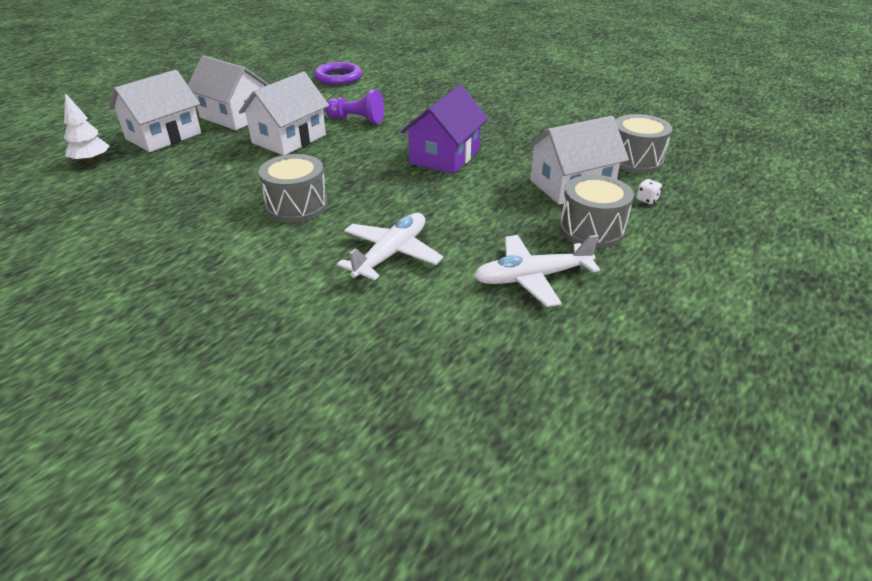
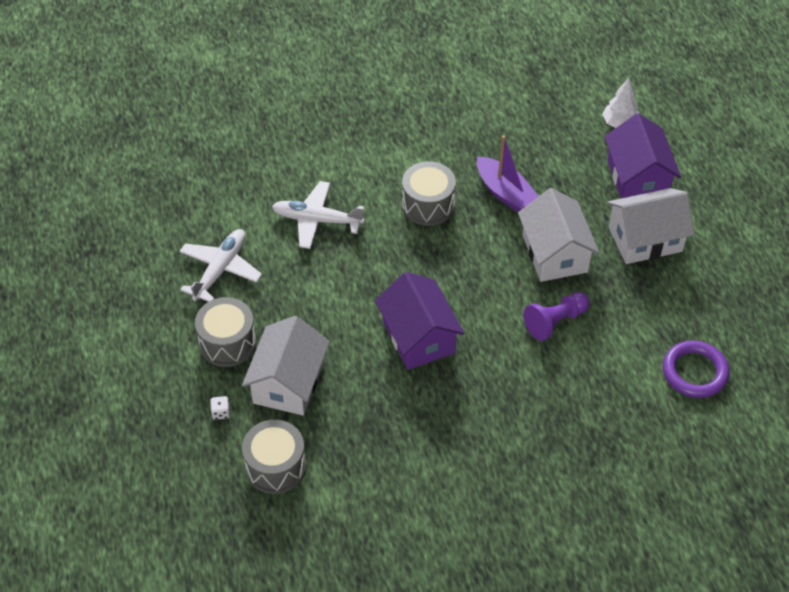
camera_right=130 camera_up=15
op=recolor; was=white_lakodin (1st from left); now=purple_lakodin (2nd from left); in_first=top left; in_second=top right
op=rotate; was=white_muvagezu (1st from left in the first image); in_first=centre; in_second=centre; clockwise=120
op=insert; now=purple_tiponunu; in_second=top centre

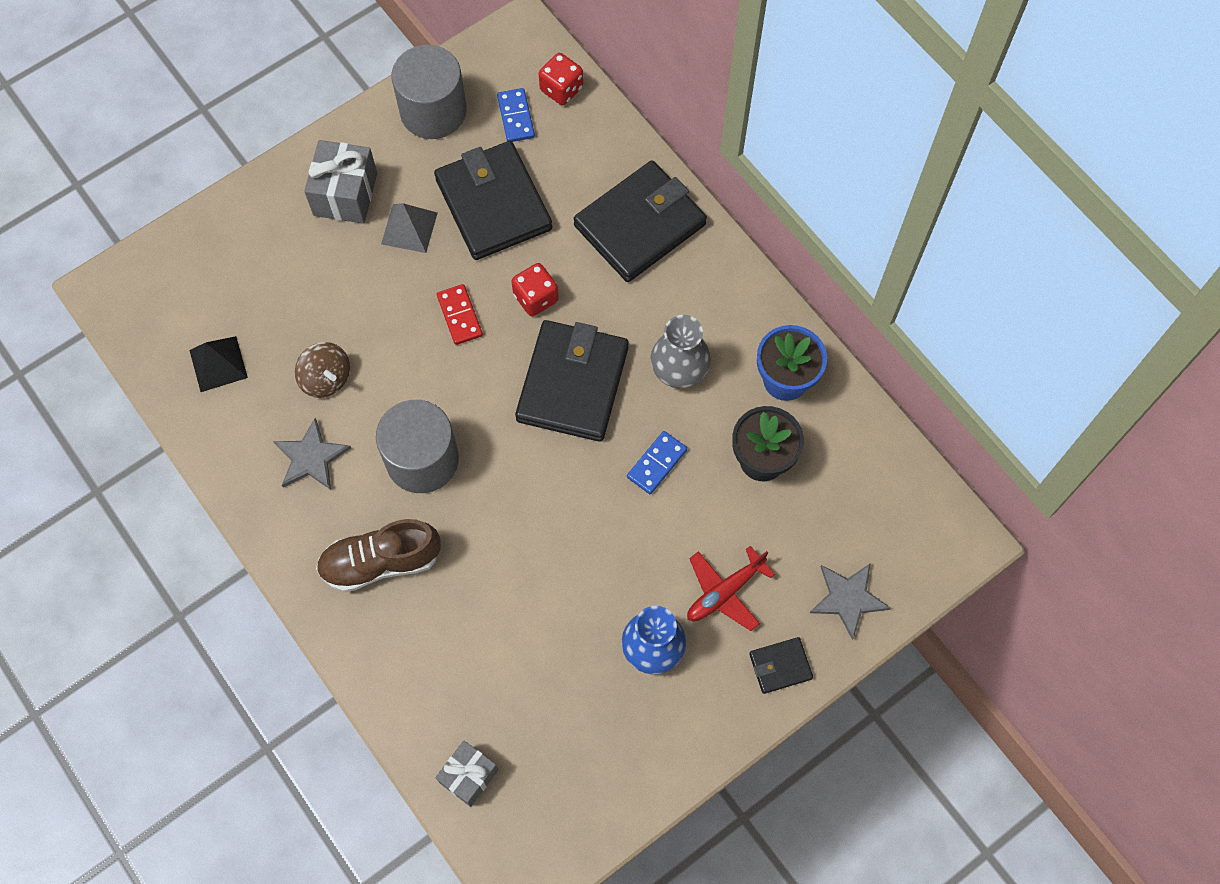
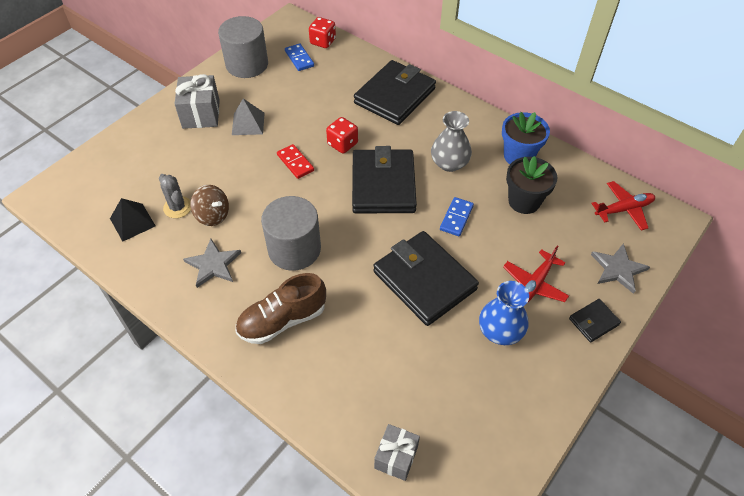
camera_right=-15 camera_up=-15
op=move; was=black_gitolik (1st from left in the first image); now=black_gitolik (3rd from left); in_first=top centre; in_second=centre
op=insert; now=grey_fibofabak; in_second=middle left
op=insert; now=red_muvagezu (2nd from left); in_second=middle right

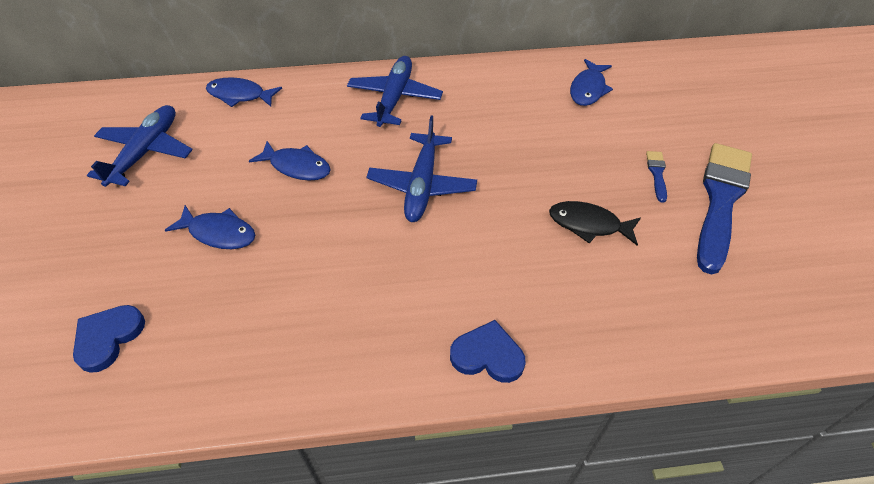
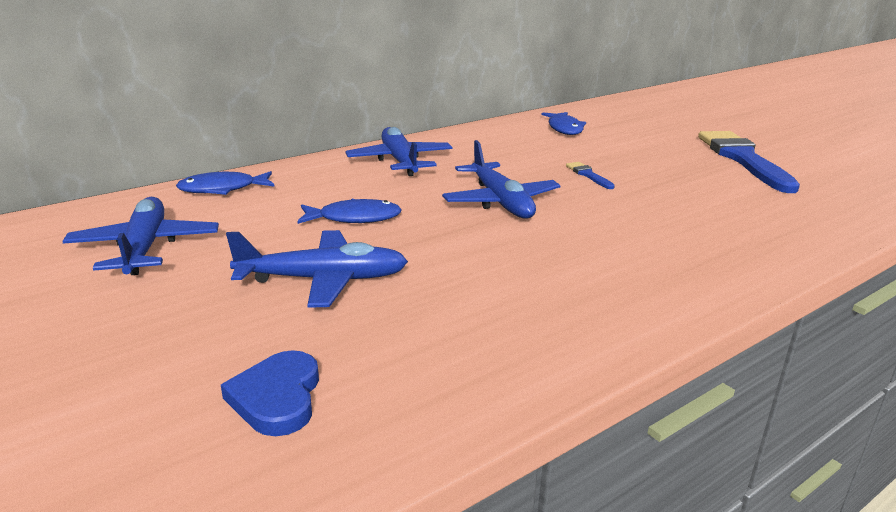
camera_right=-30 camera_up=-25
op=replace; was=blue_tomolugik (1st from left); now=blue_muvagezu (2nd from left); in_first=middle left; in_second=centre
op=delete; was=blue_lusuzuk (2nd from left); in_first=bottom centre
op=delete; was=black_tomolugik; in_first=middle right
op=move; was=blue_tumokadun (1st from left); in_first=middle right; in_second=centre

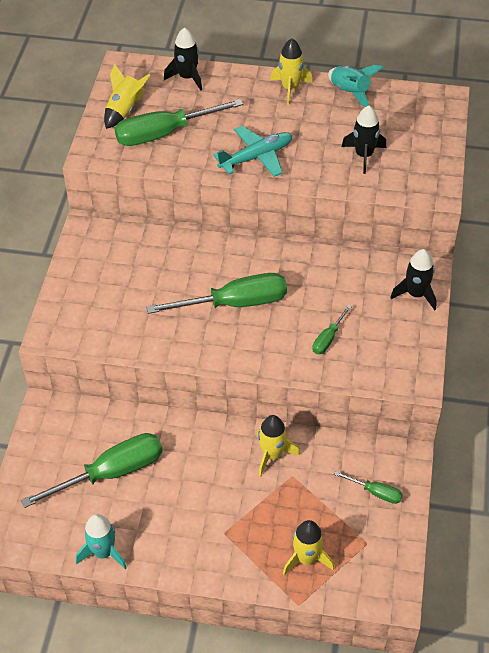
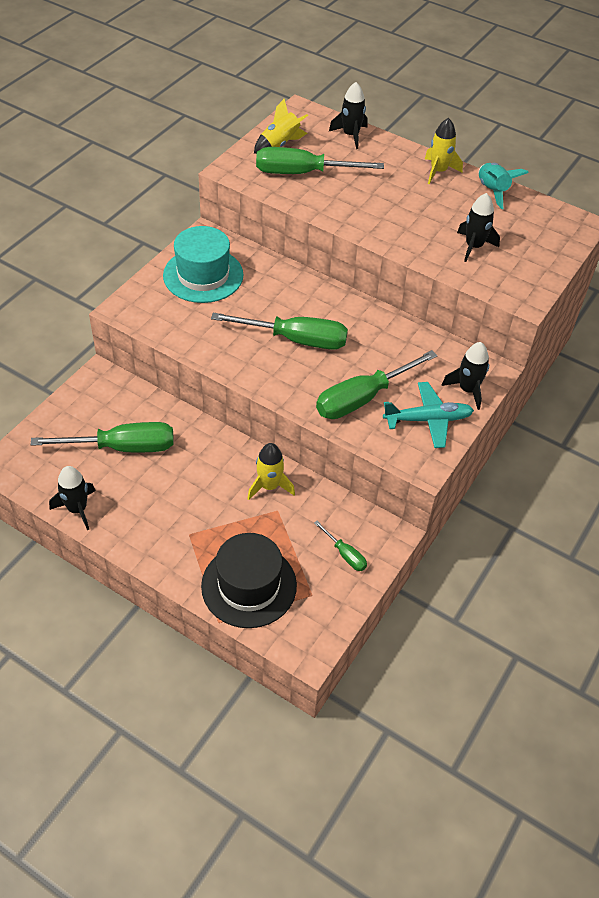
camera_right=20 camera_up=0
op=recolor; was=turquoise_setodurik (1st from left); now=black_setodurik (1st from left); in_first=bottom left; in_second=middle left
op=move; was=turquoise_muvagezu; in_first=top centre; in_second=middle right
op=replace; was=yellow_setodurik (4th from left); now=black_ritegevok; in_first=bottom centre; in_second=centre
op=resize; was=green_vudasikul (4th from left in the first image); in_first=middle right; in_second=centre; ratio=2.09
op=insert; now=turquoise_ritegevok; in_second=top centre

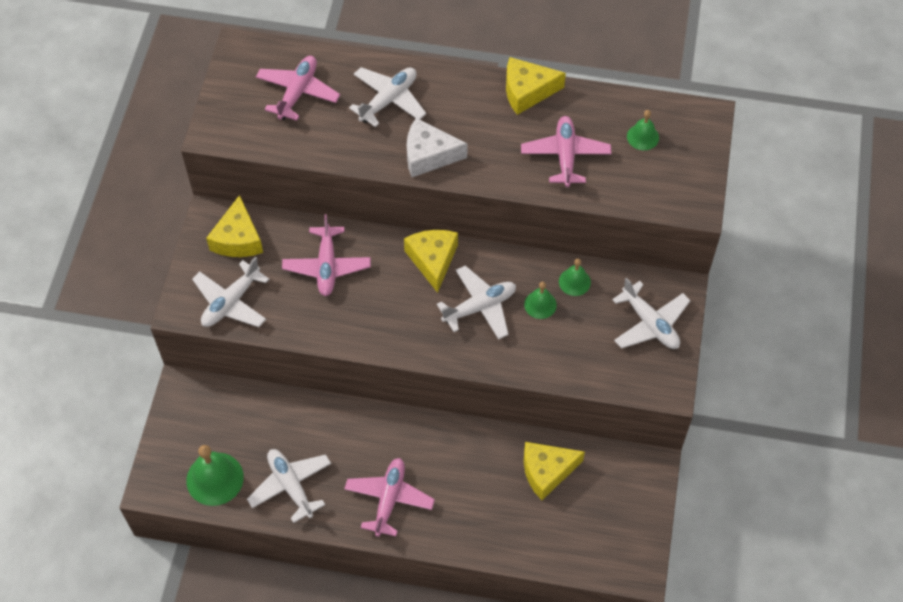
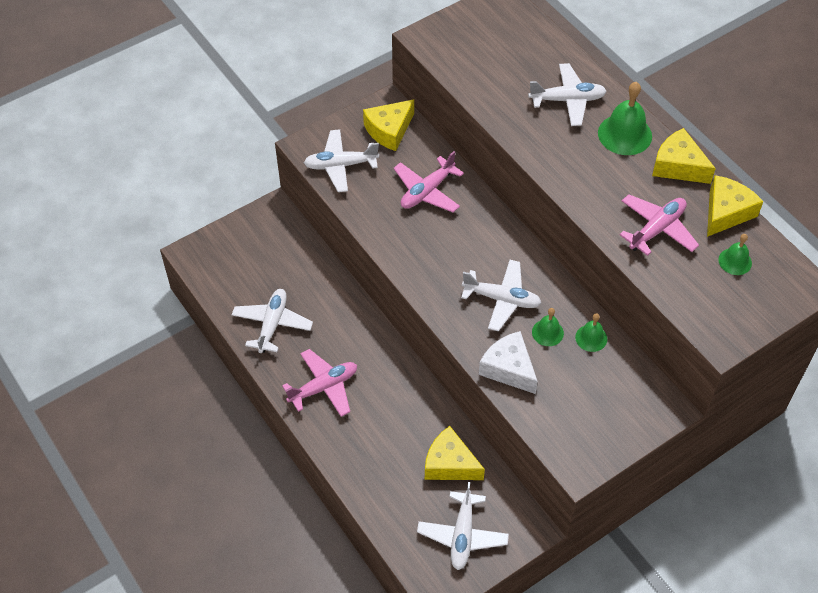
camera_right=45 camera_up=-5
op=move; was=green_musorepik (1st from left in the first image); now=green_musorepik (3rd from left); in_first=bottom left; in_second=top right
op=delete; was=pink_muvagezu (1st from left); in_first=top left
op=move; was=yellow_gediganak (2nd from left in the first image); now=yellow_gediganak (4th from left); in_first=centre; in_second=middle right
op=move; was=white_gediganak; in_first=top centre; in_second=centre
op=move; was=white_muvagezu (5th from left in the first image); now=white_muvagezu (3rd from left); in_first=middle right; in_second=bottom centre

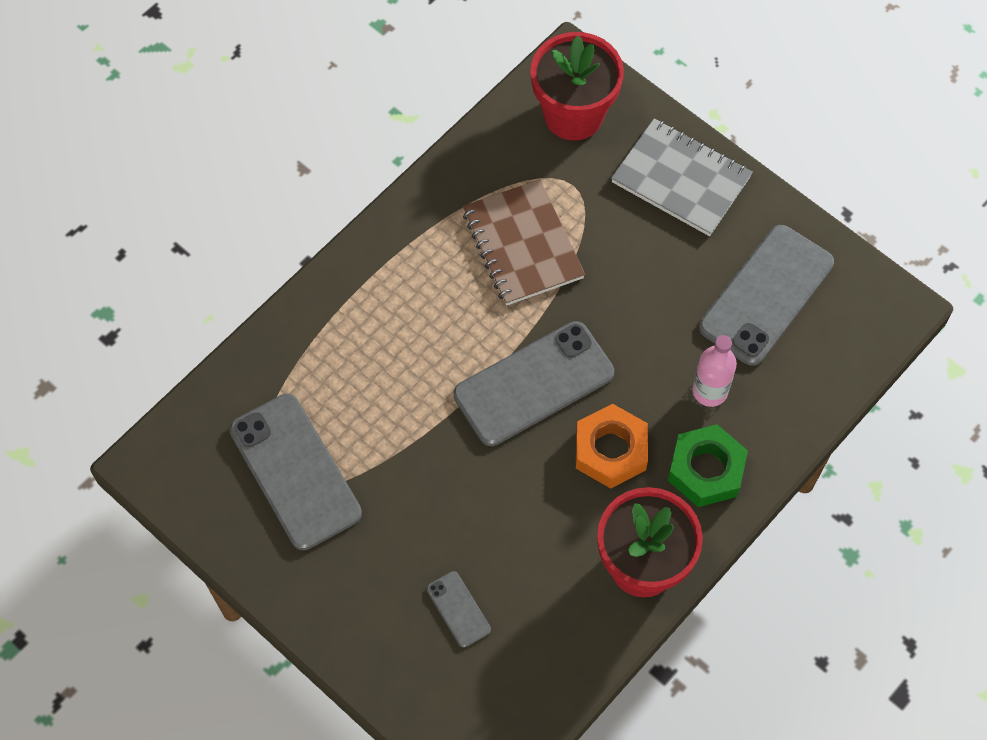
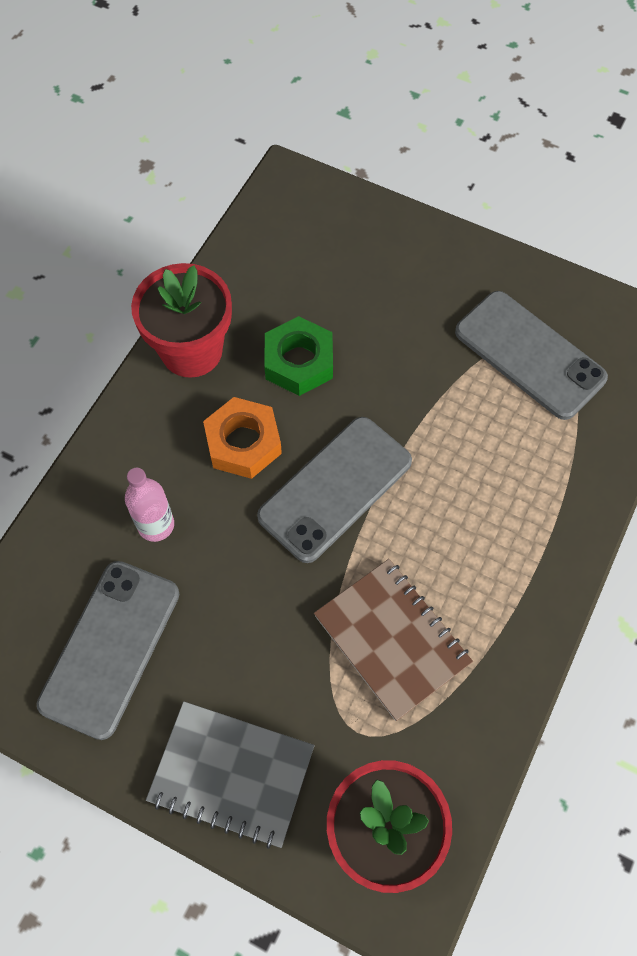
camera_right=165 camera_up=0
op=delete; was=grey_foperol (2nd from left); in_first=bottom centre
op=move; was=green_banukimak; in_first=middle right; in_second=centre

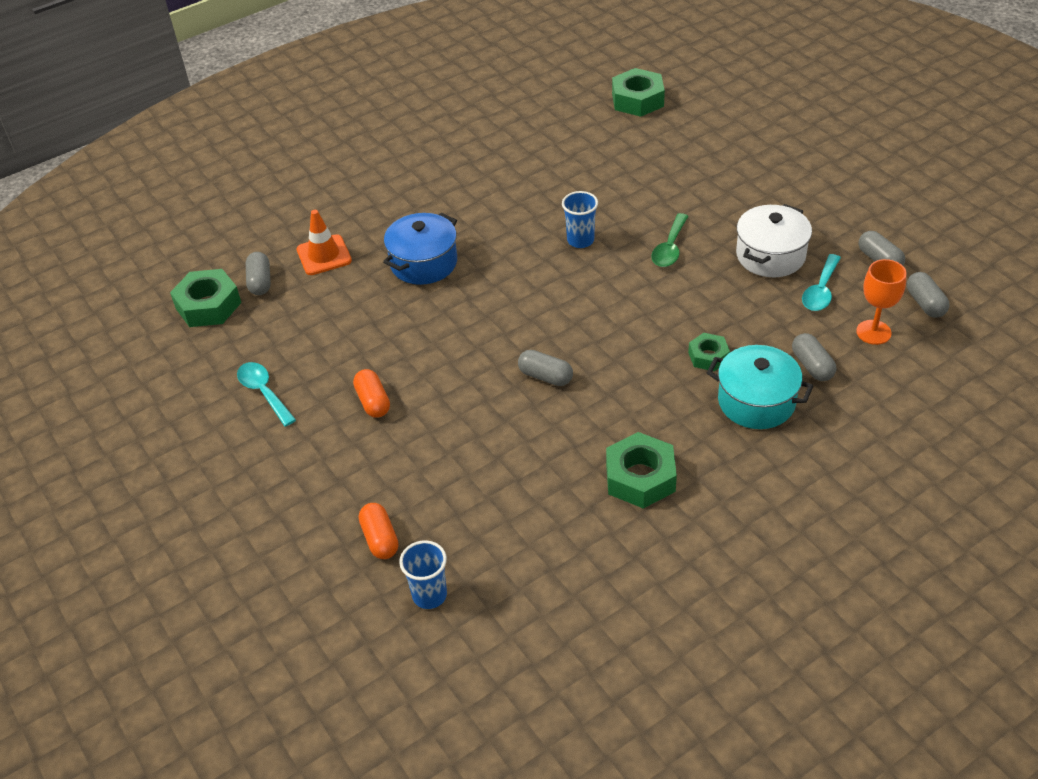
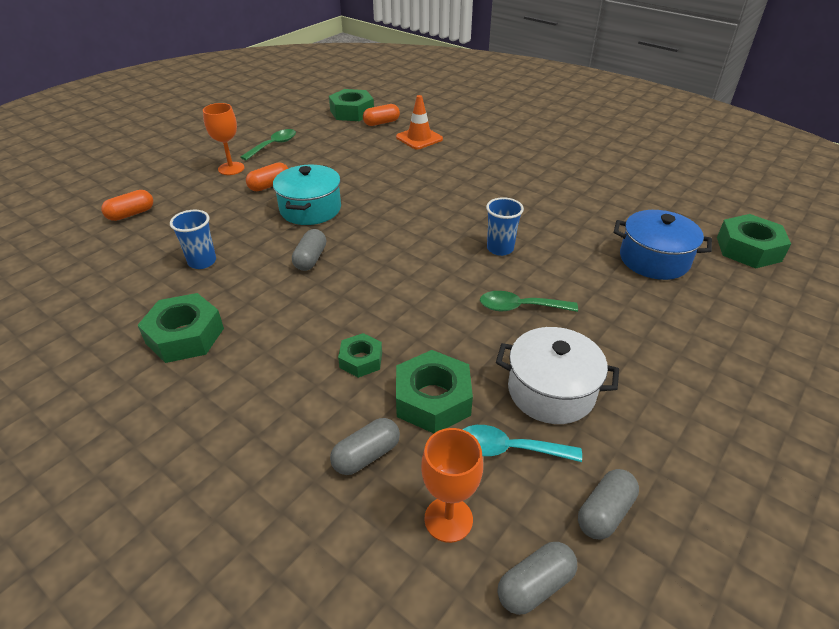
camera_right=70 camera_up=-5
op=recolor; was=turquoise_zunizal (1st from left); now=green_zunizal (1st from left); in_first=middle left; in_second=top left
op=recolor; was=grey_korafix (1st from left); now=orange_korafix (3rd from left); in_first=middle left; in_second=top centre
op=move; was=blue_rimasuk; in_first=top centre; in_second=middle right
op=move; was=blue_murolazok (1st from left); in_first=bottom centre; in_second=middle left
op=move; was=turquoise_rimasuk; in_first=middle right; in_second=top centre
op=insert; now=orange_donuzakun (1st from left); in_second=top left
op=insert; now=green_banukimak (4th from left); in_second=centre

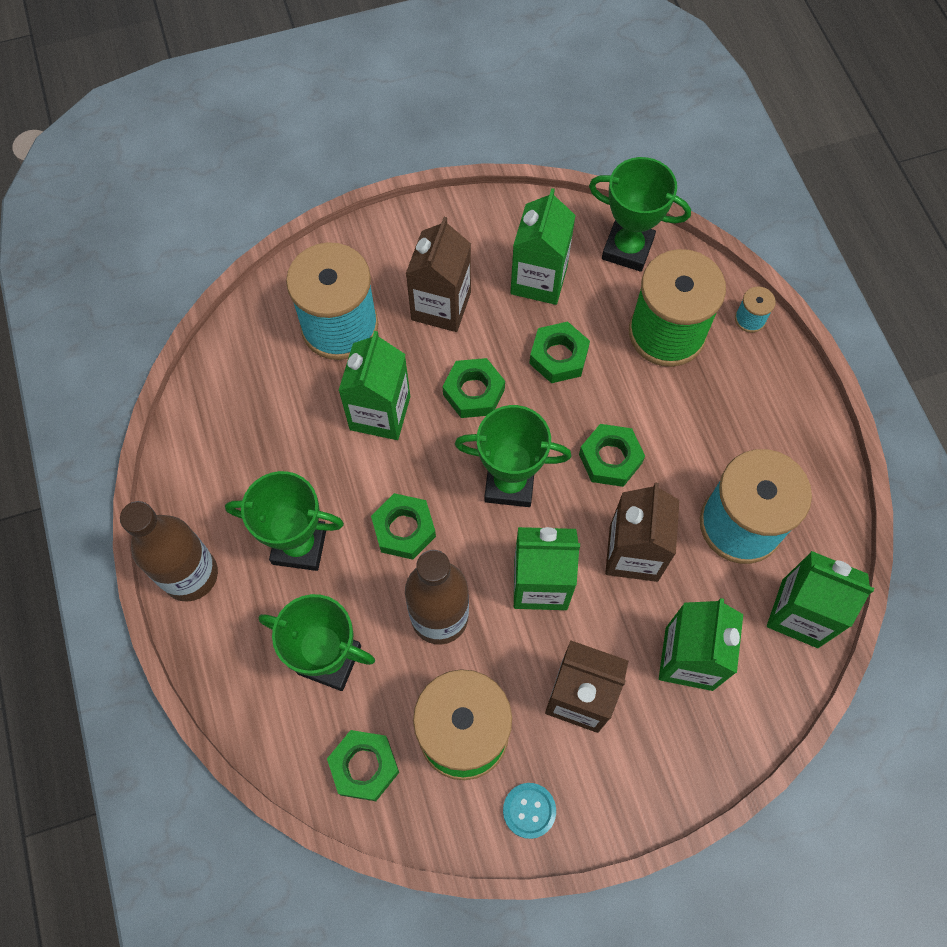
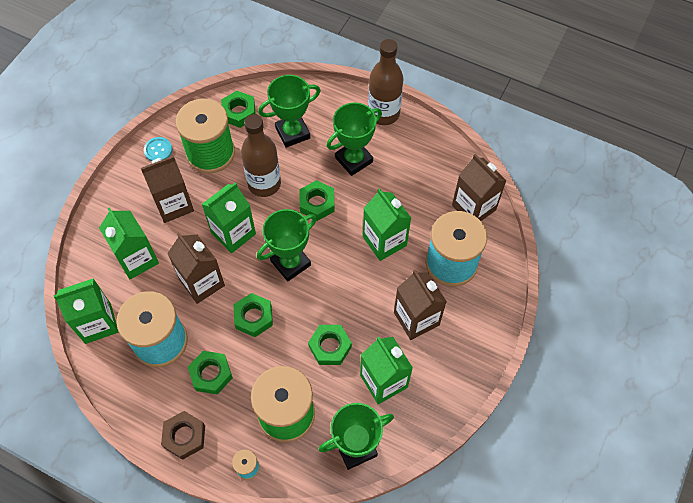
camera_right=135 camera_up=-5
op=move; was=green_banukimak (3rd from left in the first image); now=green_banukimak (1st from left); in_first=centre; in_second=bottom left
op=insert; now=brown_banukimak; in_second=bottom left
op=insert; now=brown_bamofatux (4th from left); in_second=middle right

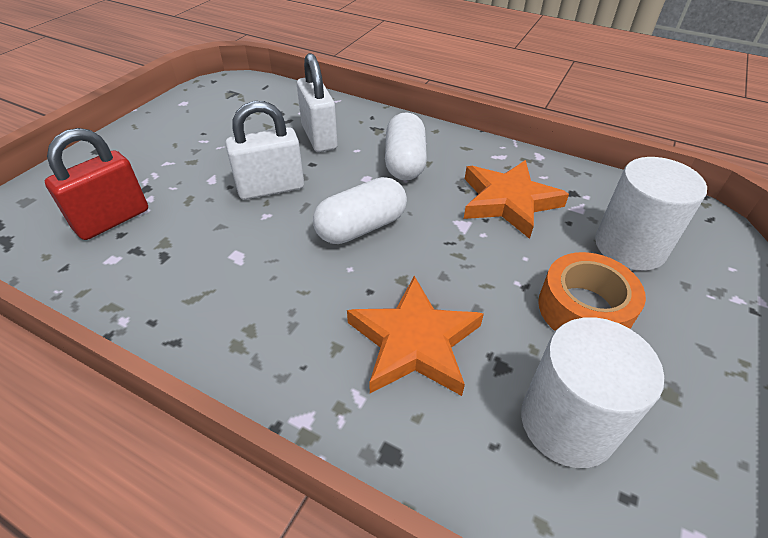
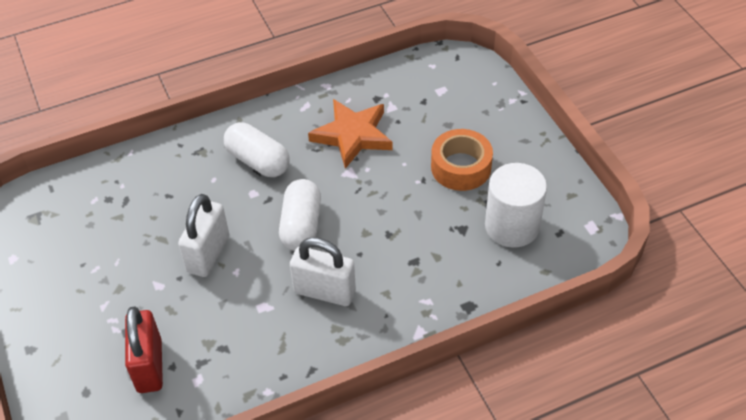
camera_right=-50 camera_up=5
op=move; was=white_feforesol (2nd from left); in_first=top centre; in_second=centre
op=delete; was=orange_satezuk (1st from left); in_first=centre
op=delete; was=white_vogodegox (2nd from left); in_first=middle right

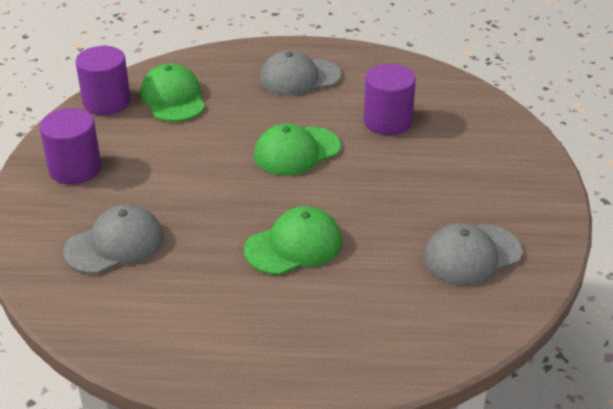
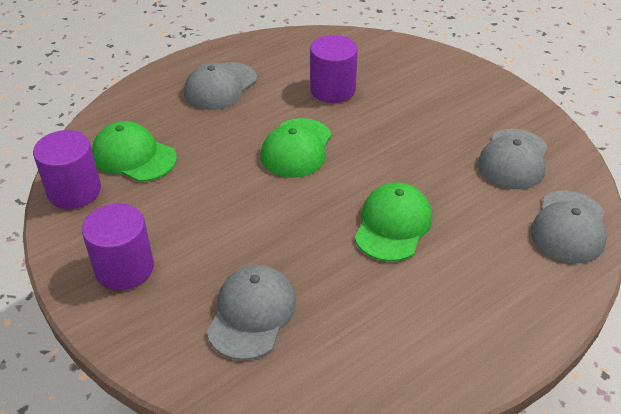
camera_right=-40 camera_up=5
op=insert; now=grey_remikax (4th from left); in_second=middle right

